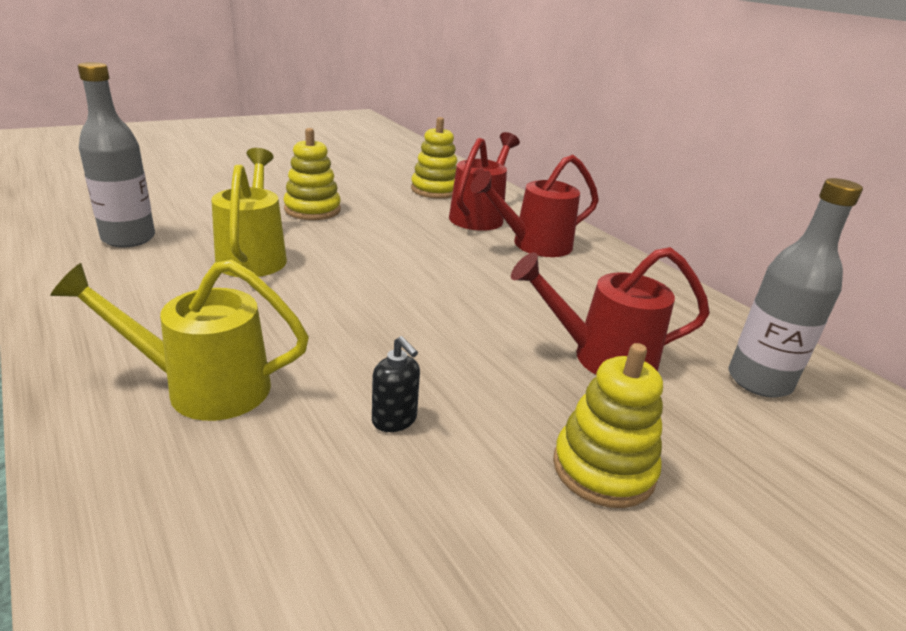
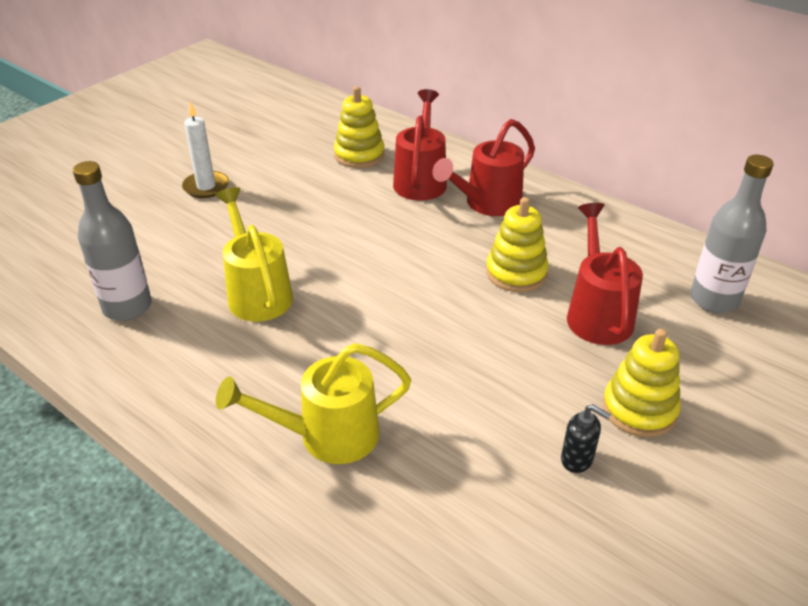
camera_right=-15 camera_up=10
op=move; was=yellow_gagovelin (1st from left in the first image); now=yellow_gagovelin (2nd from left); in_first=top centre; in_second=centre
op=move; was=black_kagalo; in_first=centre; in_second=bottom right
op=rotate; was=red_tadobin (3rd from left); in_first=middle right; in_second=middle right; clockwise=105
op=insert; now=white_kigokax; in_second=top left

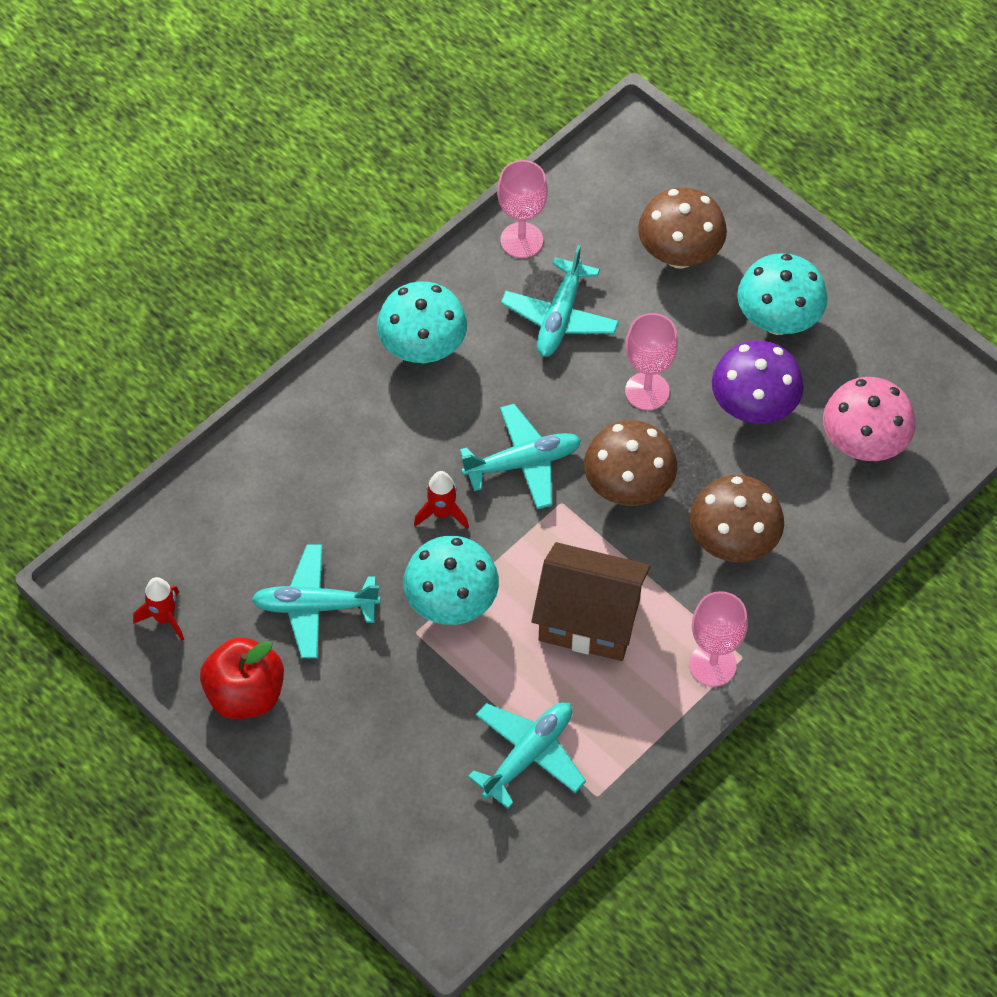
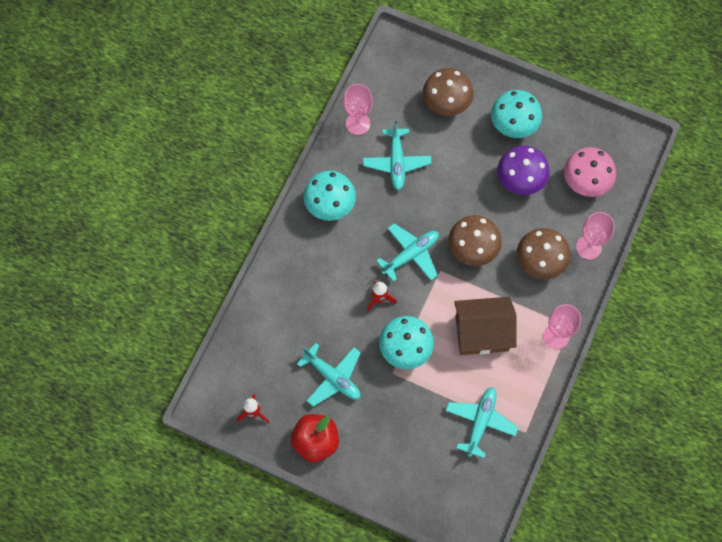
camera_right=-20 camera_up=10
op=rotate; was=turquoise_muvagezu (1st from left); in_first=middle left; in_second=bottom centre; clockwise=-120
op=move; was=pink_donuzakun (2nd from left in the first image); now=pink_donuzakun (3rd from left); in_first=centre; in_second=middle right

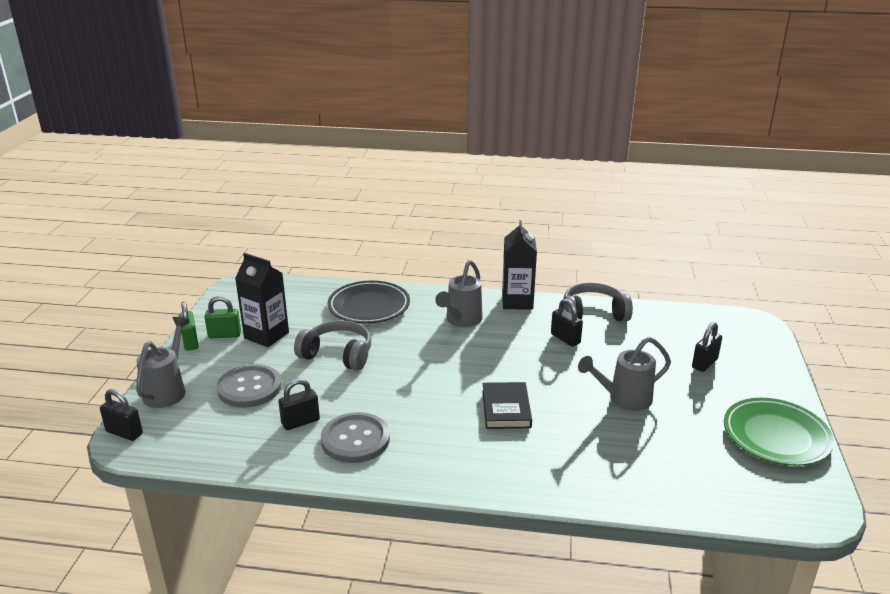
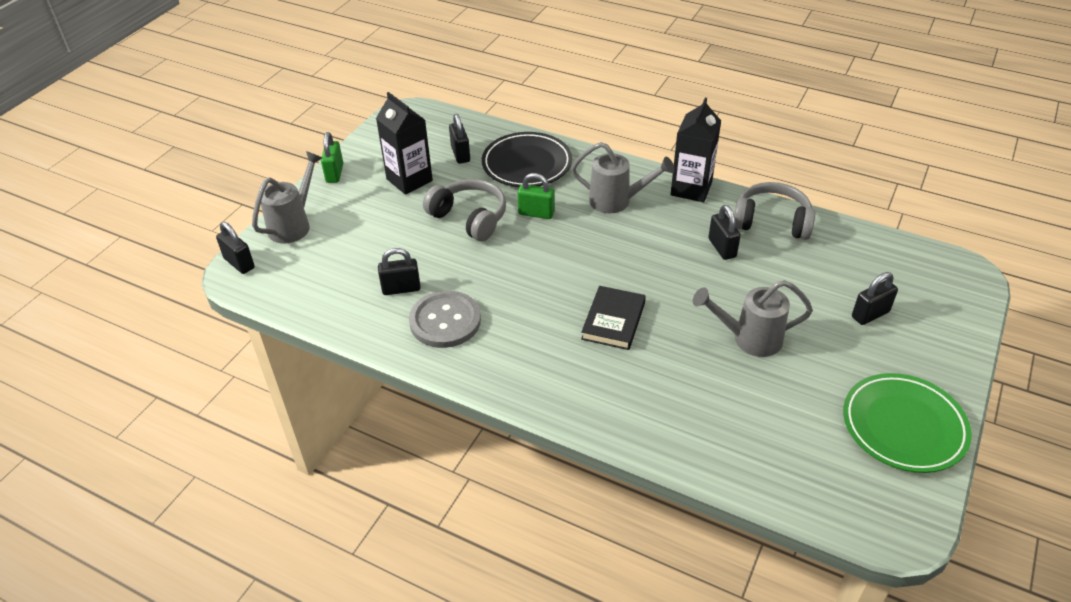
camera_right=20 camera_up=15
op=move; was=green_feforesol (2nd from left); in_first=middle left; in_second=top centre
op=delete; was=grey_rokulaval (1st from left); in_first=middle left
op=rotate; was=grey_tadobin (2nd from left); in_first=centre; in_second=top centre; clockwise=-120
op=insert; now=black_feforesol (3rd from left); in_second=top centre

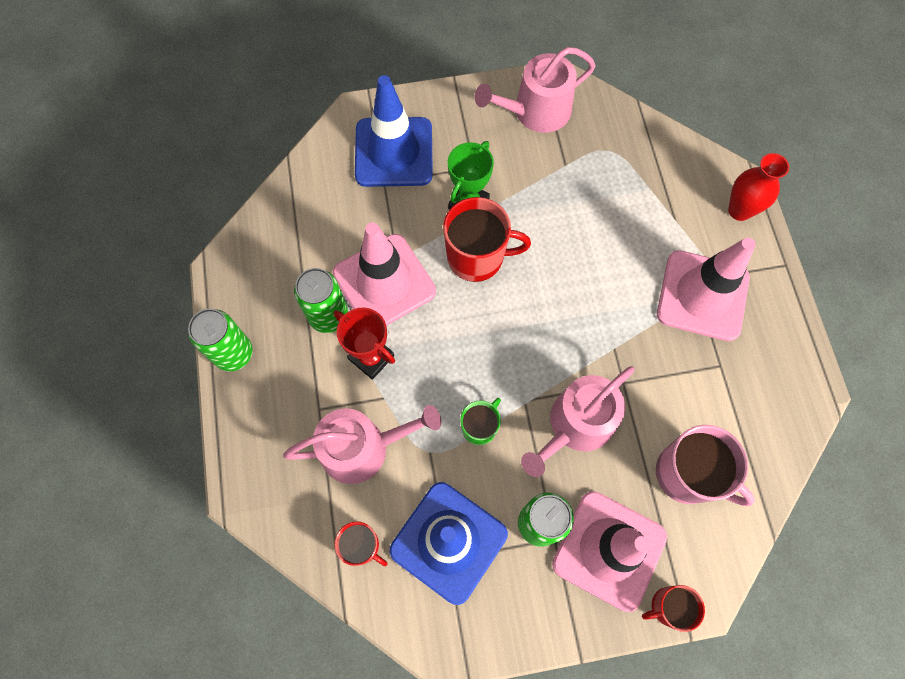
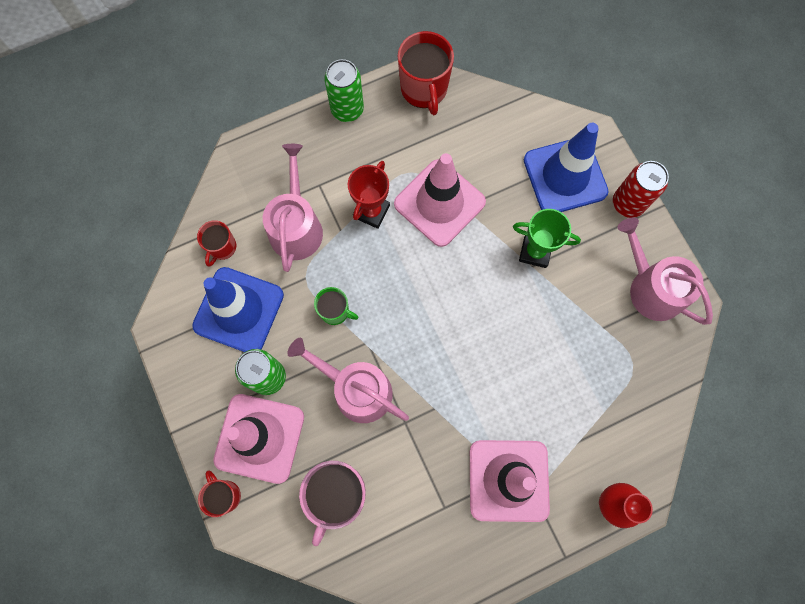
camera_right=75 camera_up=5
op=rotate; was=pink_tadobin (1st from left); in_first=centre; in_second=centre; clockwise=-150
op=delete; was=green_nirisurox (2nd from left); in_first=centre
op=move; was=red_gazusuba (2nd from left in the first image); now=red_gazusuba (3rd from left); in_first=centre; in_second=top centre
op=insert; now=red_nirisurox; in_second=top right

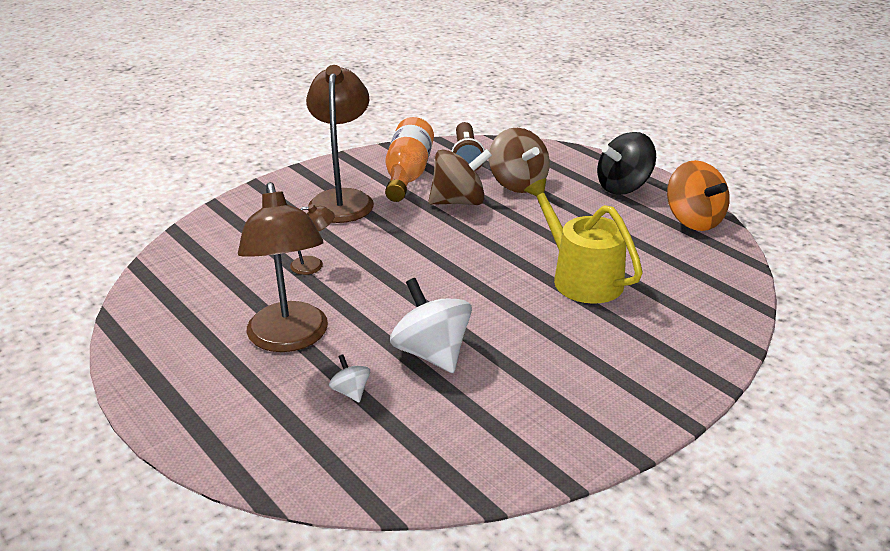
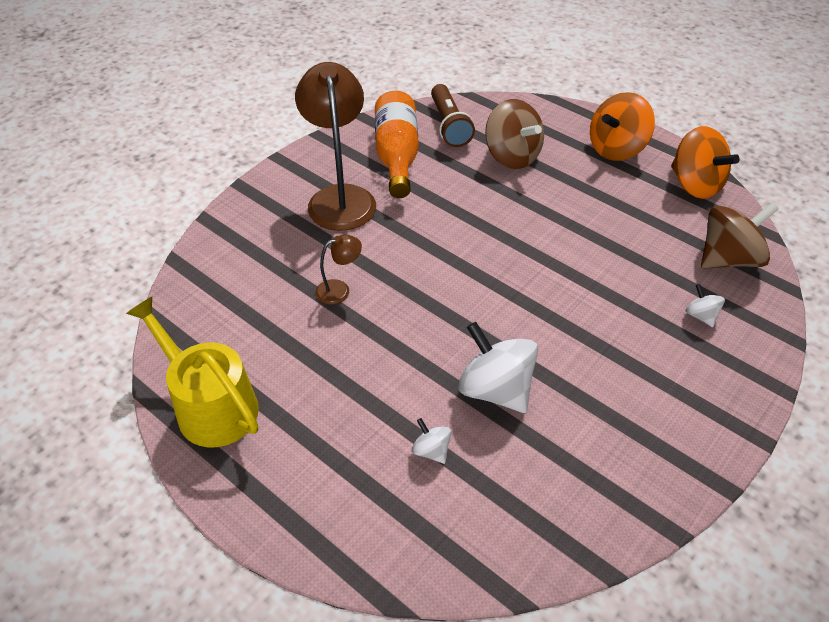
camera_right=-10 camera_up=15
op=delete; was=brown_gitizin (1st from left); in_first=middle left
op=move; was=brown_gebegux (1st from left in the first image); now=brown_gebegux (2nd from left); in_first=top centre; in_second=middle right
op=move; was=yellow_tadobin; in_first=centre; in_second=middle left
op=recolor; was=black_gebegux; now=orange_gebegux (1st from left); in_first=top right; in_second=top right
op=insert; now=white_gebegux (3rd from left); in_second=middle right

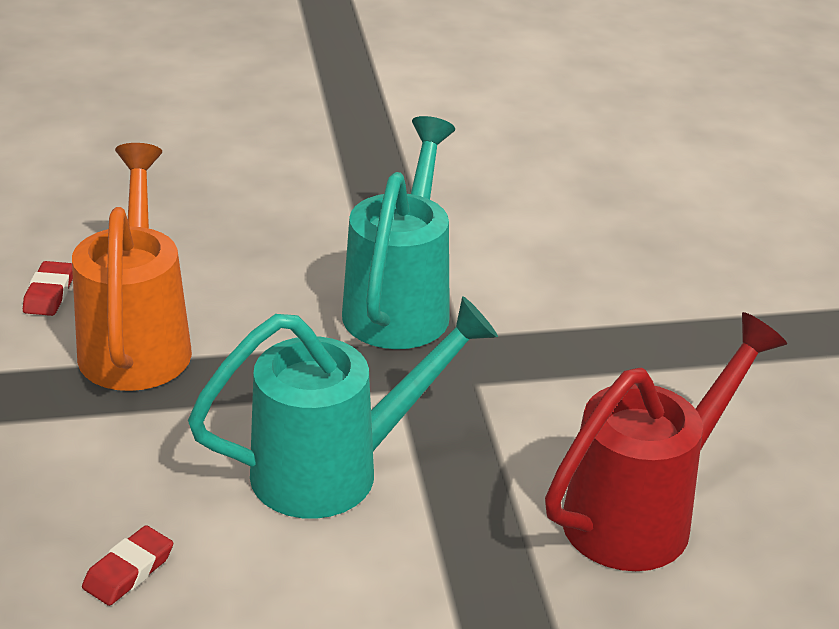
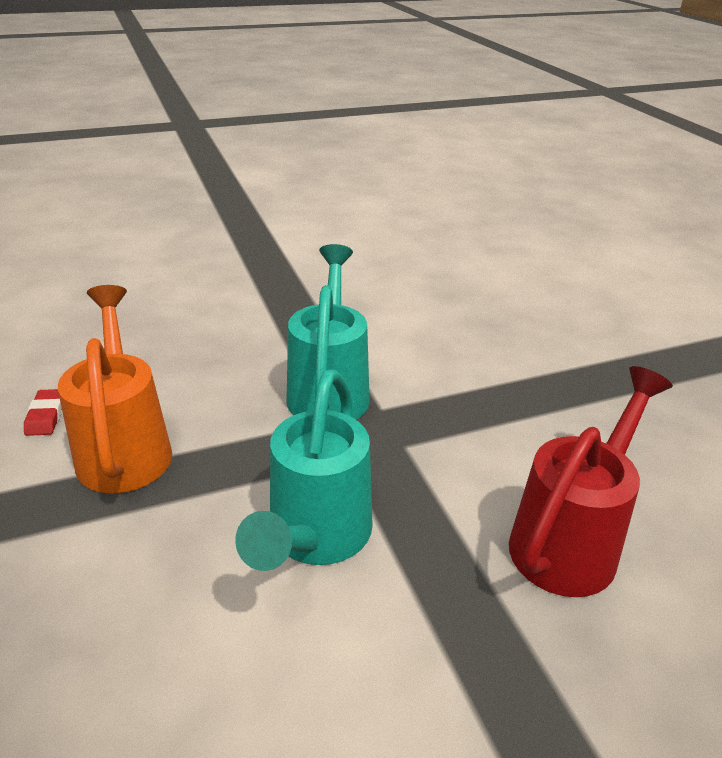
camera_right=-10 camera_up=0
op=delete; was=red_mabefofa (2nd from left); in_first=bottom left
op=rotate; was=turquoise_tadobin (1st from left); in_first=centre; in_second=centre; clockwise=135

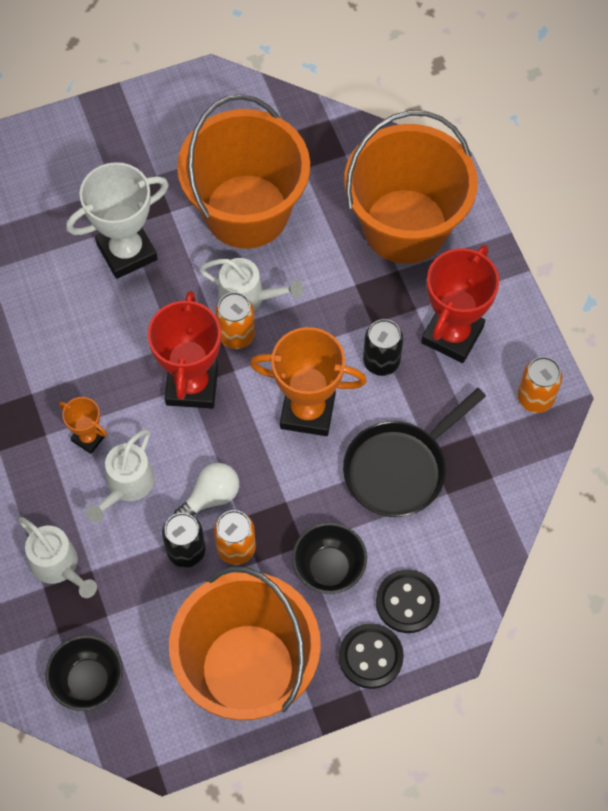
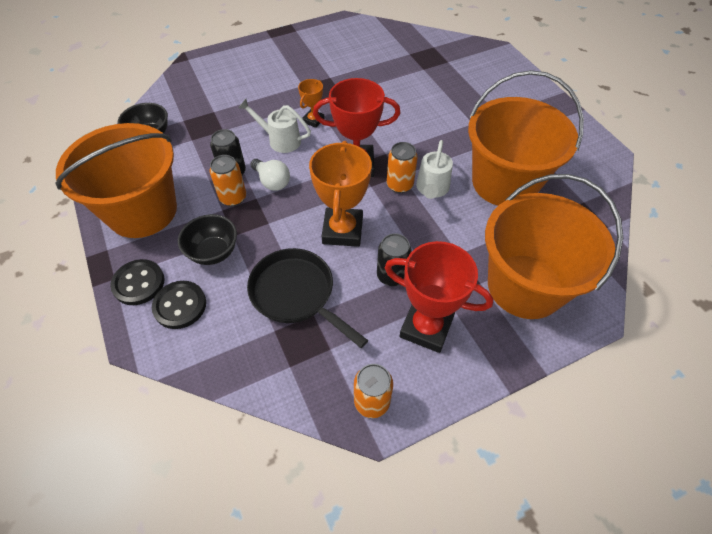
camera_right=85 camera_up=-10
op=delete; was=white_tadobin (1st from left); in_first=bottom left
op=delete; was=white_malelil; in_first=top left

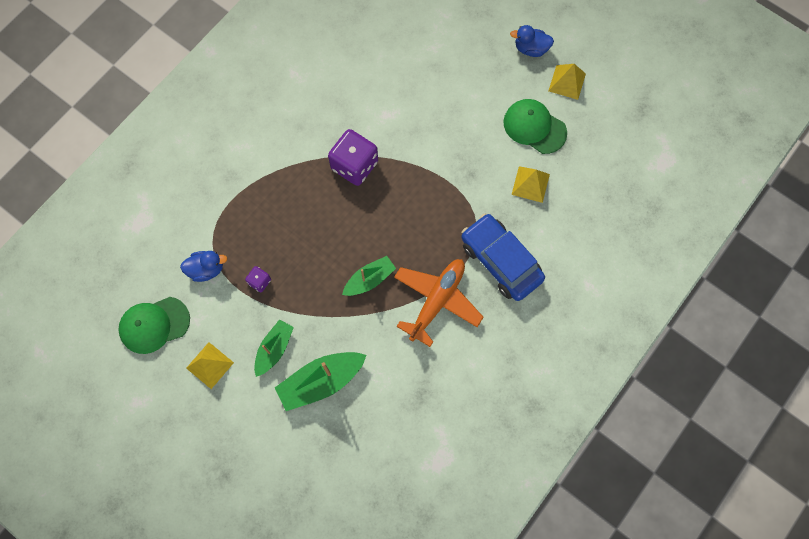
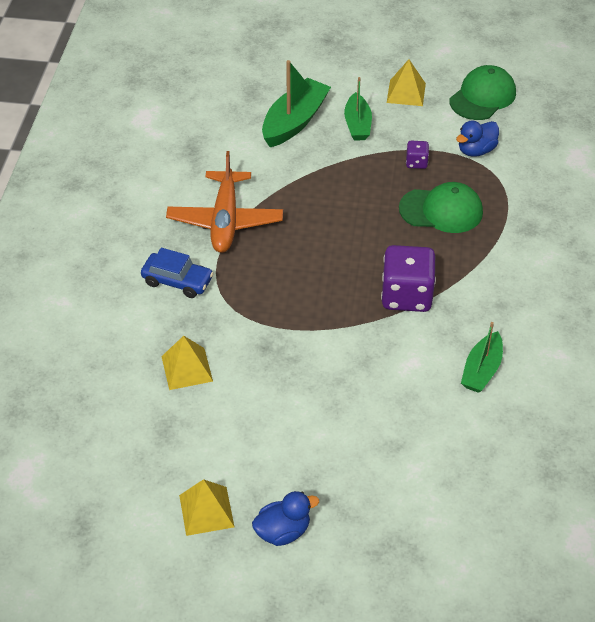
camera_right=150 camera_up=-25
op=move; was=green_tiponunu (3rd from left); in_first=centre; in_second=middle right
op=resize; was=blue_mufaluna; in_first=centre; in_second=middle left; ratio=0.61
op=move; was=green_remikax (2nd from left in the first image); now=green_remikax (1st from left); in_first=top centre; in_second=top right

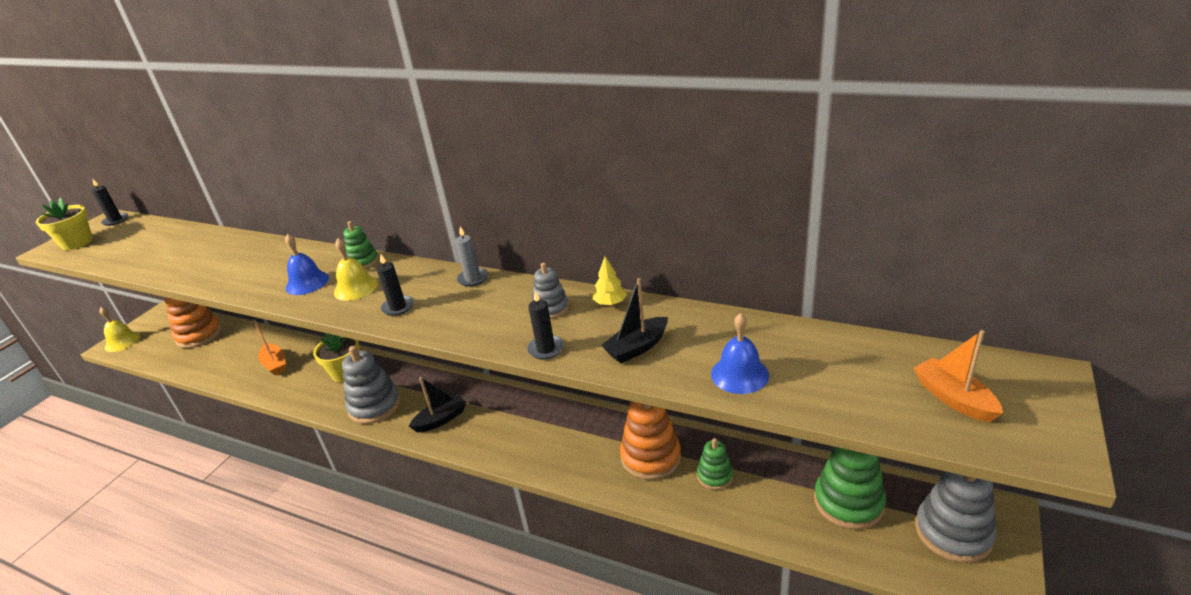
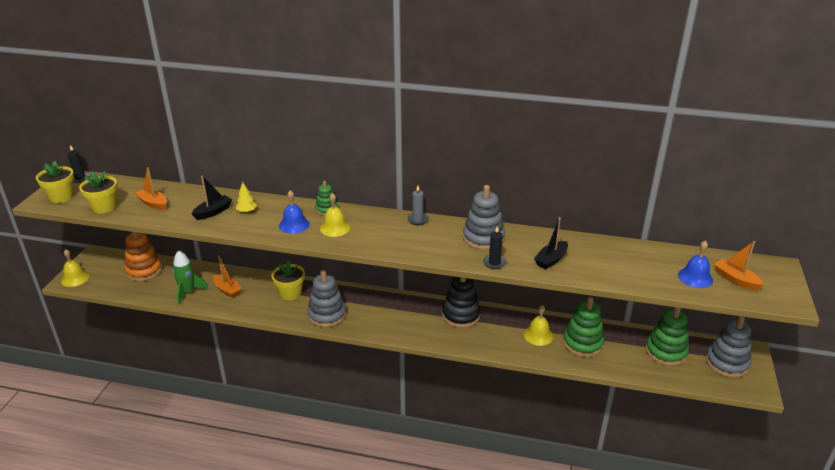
camera_right=-15 camera_up=0
op=delete; was=black_kigokax (2nd from left); in_first=middle left
op=move; was=black_tiponunu (1st from left); in_first=bottom centre; in_second=middle left
op=resize; was=grey_gagovelin (2nd from left); in_first=centre; in_second=centre; ratio=1.75
op=move; was=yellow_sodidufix; in_first=centre; in_second=middle left
op=replace; was=orange_gagovelin (2nd from left); now=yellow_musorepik (3rd from left); in_first=bottom centre; in_second=bottom centre
op=resize; was=green_gagovelin (2nd from left); in_first=bottom centre; in_second=bottom right; ratio=1.75
op=move; was=blue_musorepik (2nd from left); in_first=centre; in_second=middle right
op=insert; now=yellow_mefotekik (2nd from left); in_second=middle left
op=insert; now=orange_tiponunu (1st from left); in_second=middle left
op=insert; now=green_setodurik; in_second=middle left
op=insert; now=black_gagovelin; in_second=centre

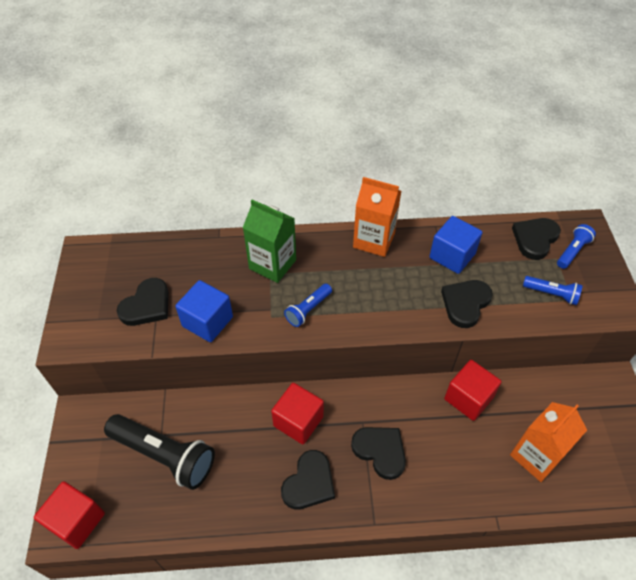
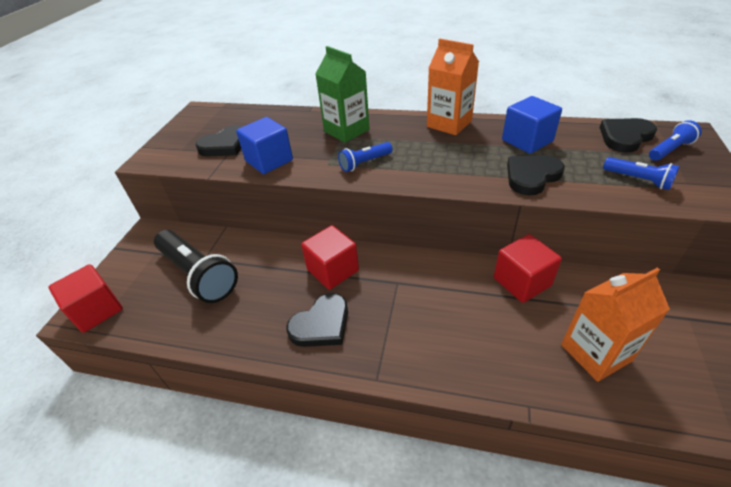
camera_right=20 camera_up=-10
op=delete; was=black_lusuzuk (3rd from left); in_first=bottom centre

